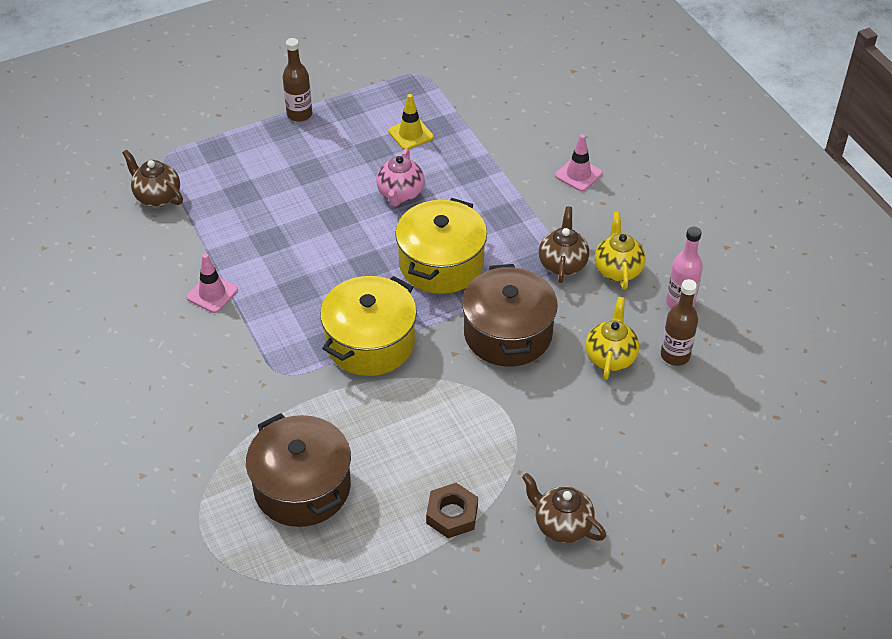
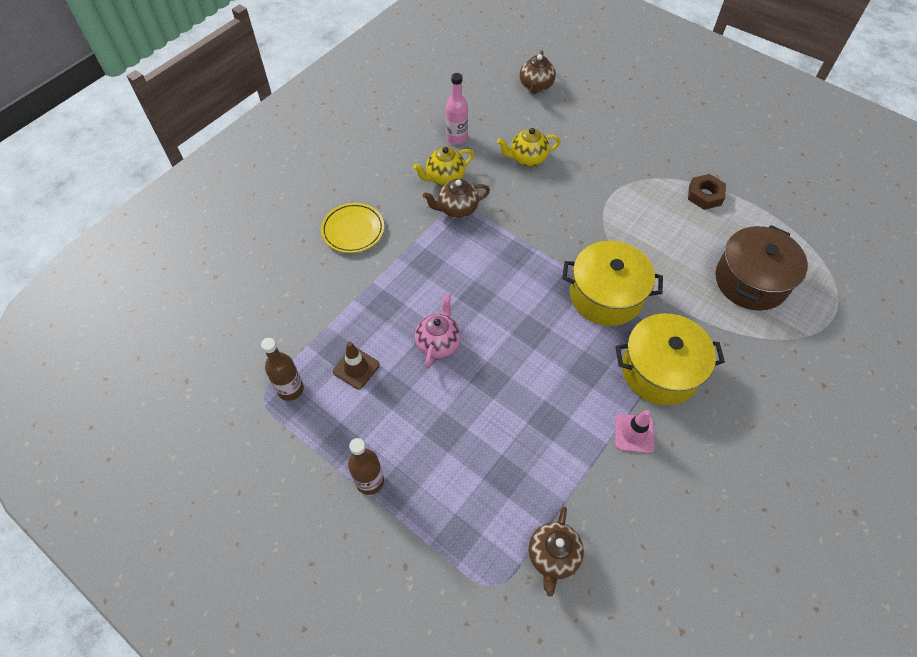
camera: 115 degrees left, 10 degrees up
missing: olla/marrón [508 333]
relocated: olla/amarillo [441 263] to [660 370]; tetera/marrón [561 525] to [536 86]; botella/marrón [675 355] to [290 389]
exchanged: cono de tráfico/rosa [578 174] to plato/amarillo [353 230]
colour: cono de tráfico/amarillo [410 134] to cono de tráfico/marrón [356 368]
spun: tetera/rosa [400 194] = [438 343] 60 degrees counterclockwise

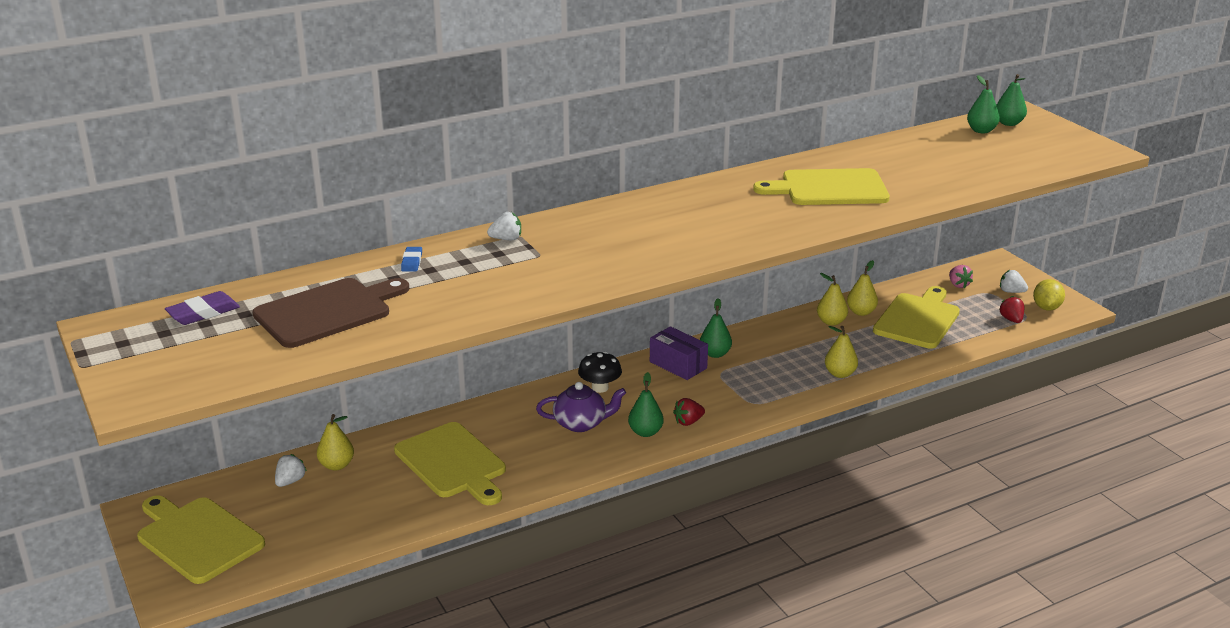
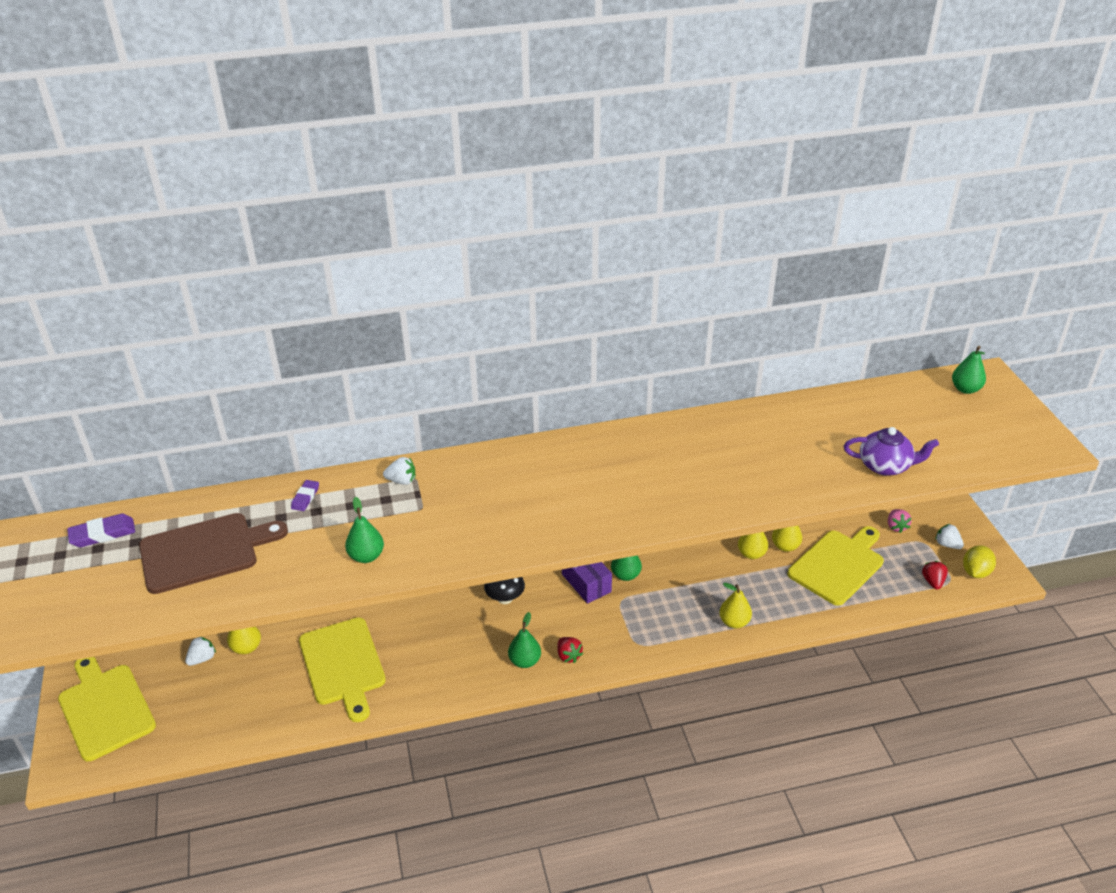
camera: 15 degrees right, 10 degrees up
missing: tabla de cortar/amarillo [829 188]
relocated: tetera/morado [581 423] to [885 466]; pera/verde [981 131] to [366 556]
colour: goma de borrar/azul [412 262] to goma de borrar/morado [305 497]
spun: fresa/rojo [688 422] = [568 656] 105 degrees counterclockwise

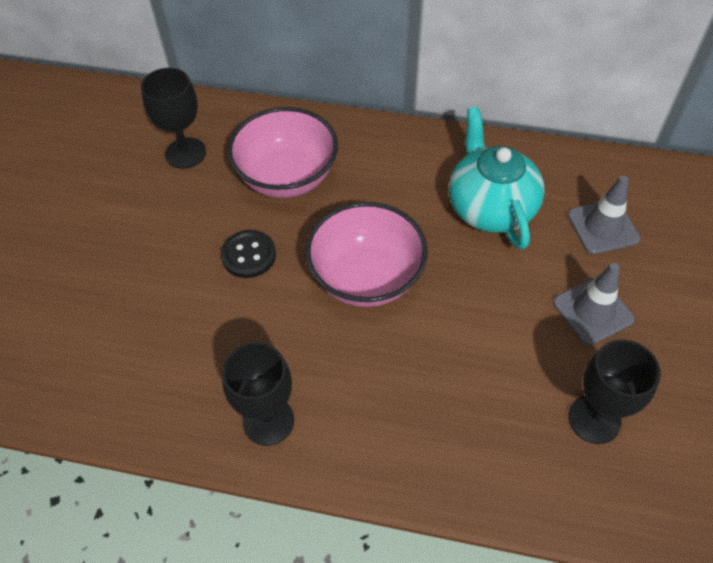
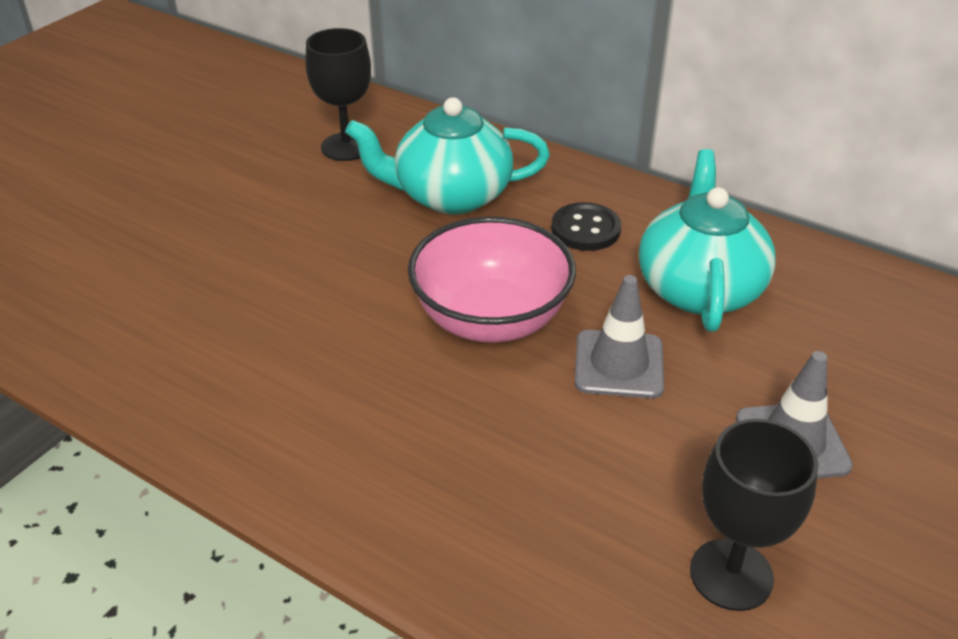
camera: 20 degrees right, 15 degrees down
missing: copa/negro [268 421]
relocated: botón/negro [248 255] to [585 229]; cono de tráfico/gris [603 227] to [619 364]
exchanged: cuenco/rosa [287 177] to tetera/turquesa [450 196]

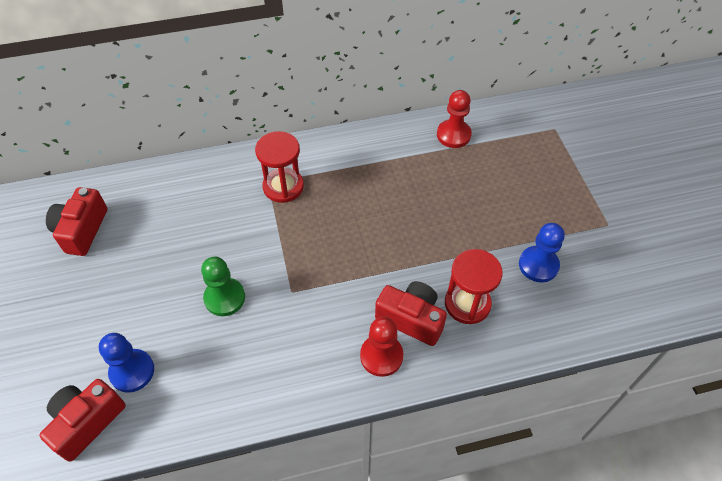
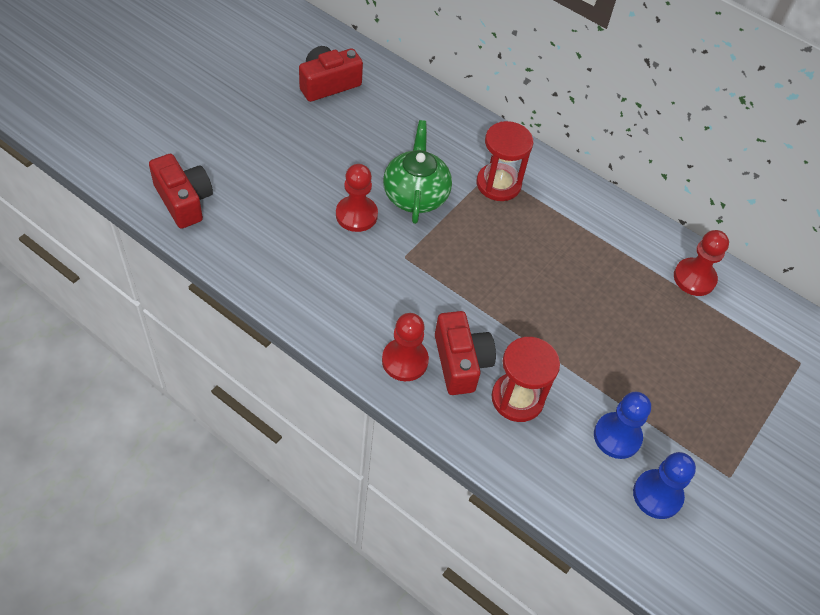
camera: 45 degrees right, 0 degrees up
appeared: tetera/verde [415 195]
relocated: peón/azul [132 371] to [657 495]
colour: peón/verde [224 298] to peón/rojo [356 215]
spun: cámara/rojo [87 422] = [184 201] 60 degrees clockwise

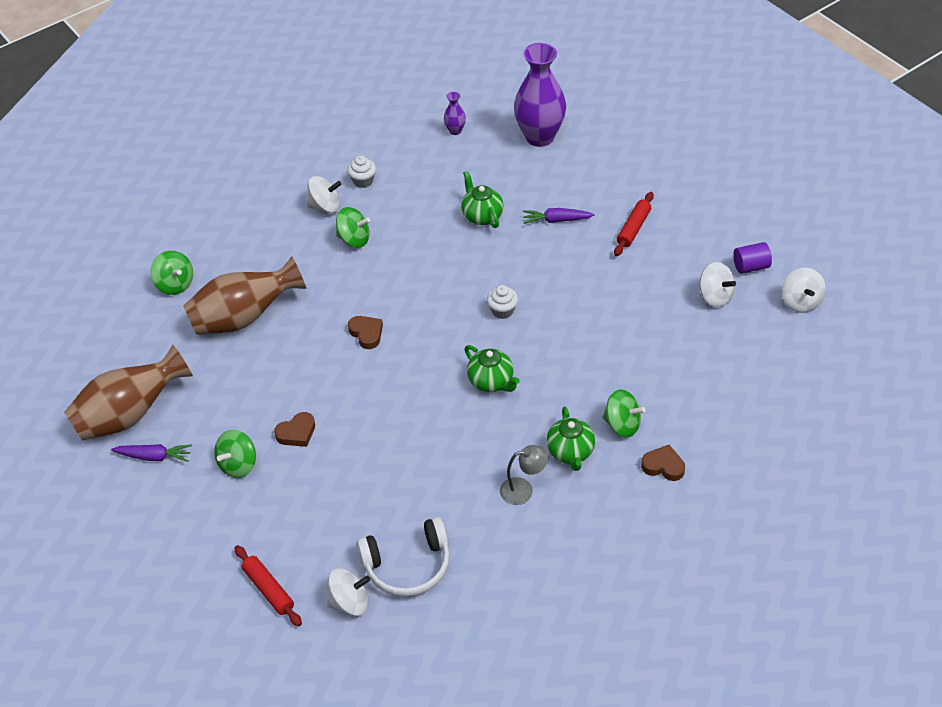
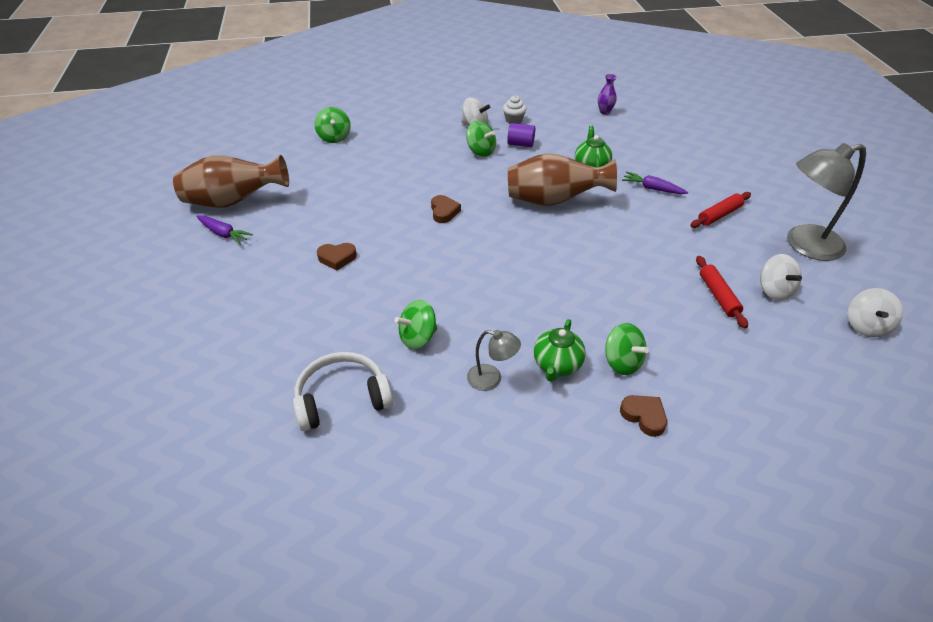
camera: 25 degrees right, 5 degrees down
missing: peonza/blanco [350 602]; tetera/verde [491 381]; magdalena/blanco [502 311]; florero/morado [539 137]
appeared: lámpara/gris [804 245]
relocated: florero/marrón [244 317] to [553 200]; peonza/verde [238 464] to [418 337]; rodillo/rojo [269 589] to [718 296]; cilindro/morado [750 266] to [520 144]
spun: auriculares/blanco [408 566] = [342 398] 150 degrees clockwise

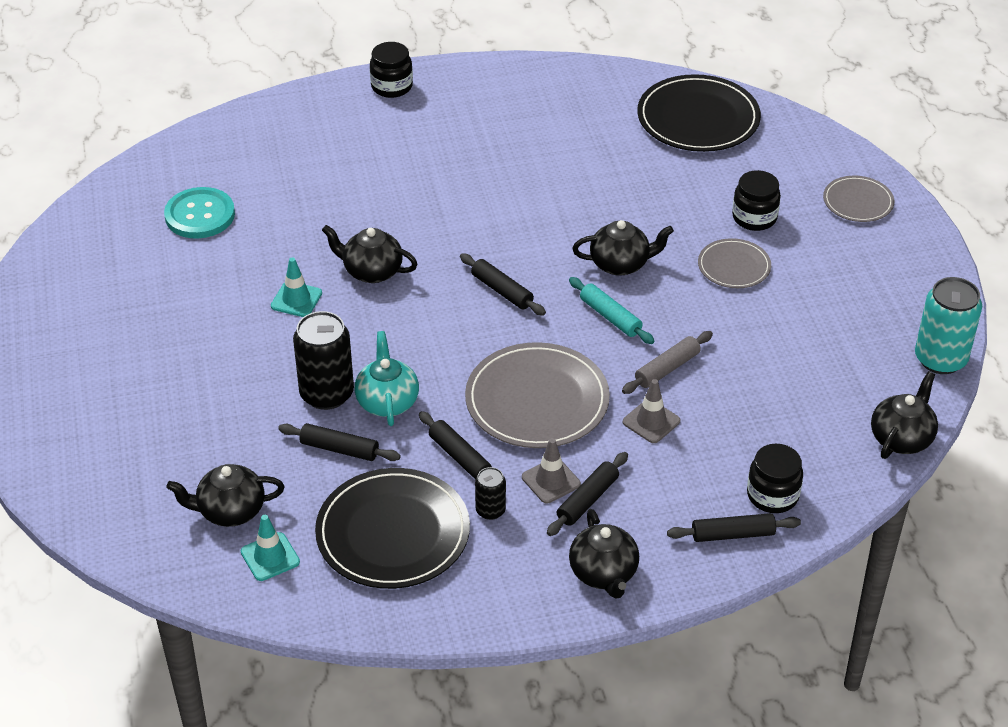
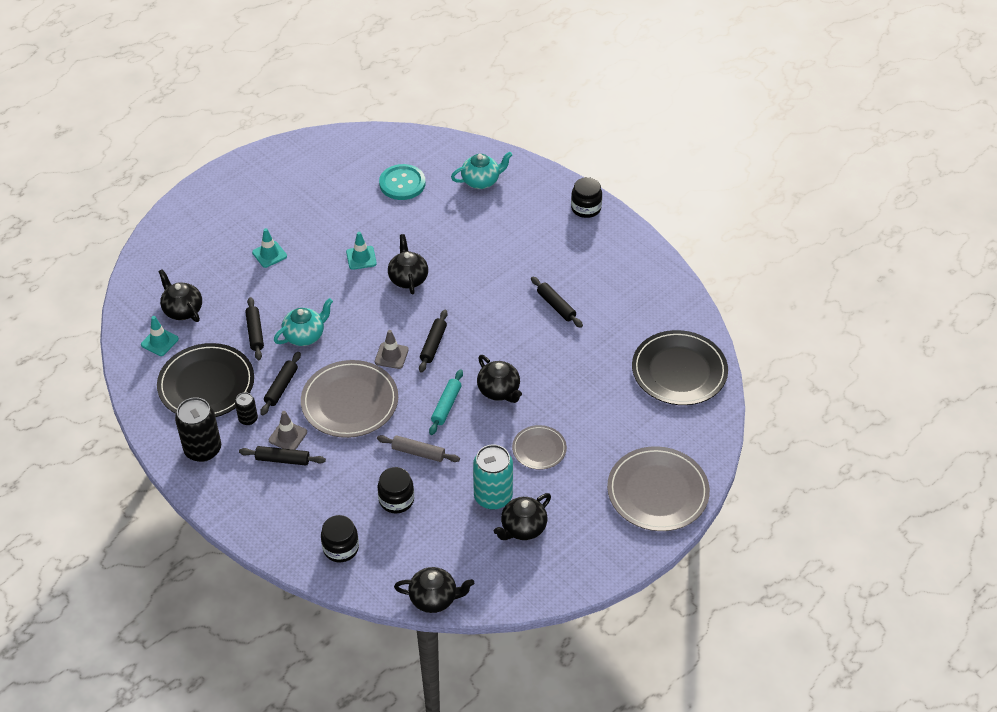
camera: 60 degrees right, 5 degrees up
appeared: cono de tráfico/turquesa [269 254]; tetera/turquesa [481 181]
relocated: lata/negro [327 394] to [203 449]; tetera/negro [603 573] to [523 528]; cono de tráfico/gris [651 421] to [391 356]; rodillo/negro [732 534] to [556 306]; tarro/negro [754 218] to [396 500]; lata/turquesa [940 359] to [493 496]
size: plato/gris [858 202] = [657 491] x1.83

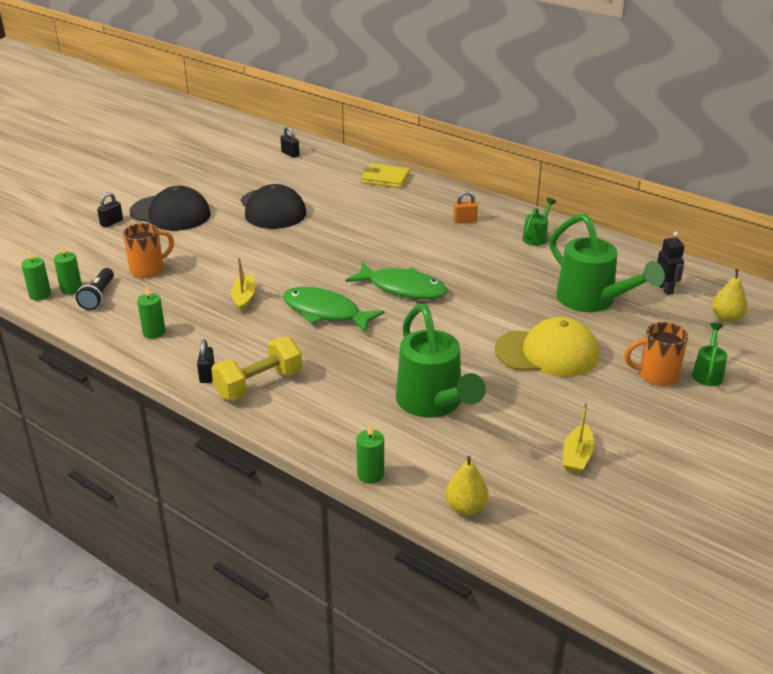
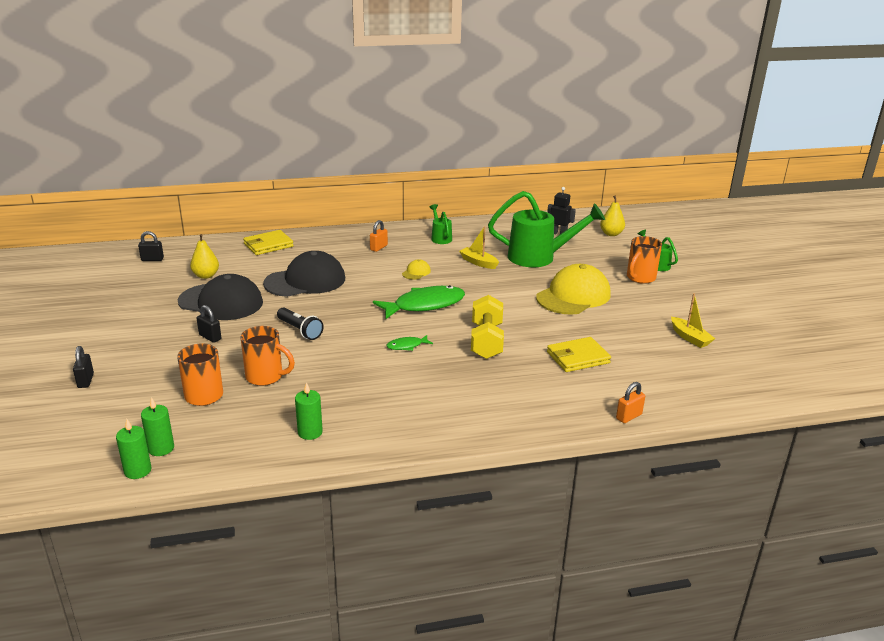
camera: 50 degrees left, 5 degrees down
appeared: taza/naranja [266 377]; gorra/amarillo [416 272]
relocated: lámpara de mano/negro [98 296] to [300 330]; gorra/negro [170 213] to [305 281]; candado/negro [207 375] to [210 337]; mancuerna/amarillo [259 384] to [486 341]; barco/amarillo [244 298] to [478 262]; pera/amarillo [466 508] to [206 276]
exchanged: vela/verde [370 474] to candado/naranja [629 416]; regadera/verde [433 404] to cartera/amarillo [578 357]
size: pez/verde [325 312] = [407 346] x0.46

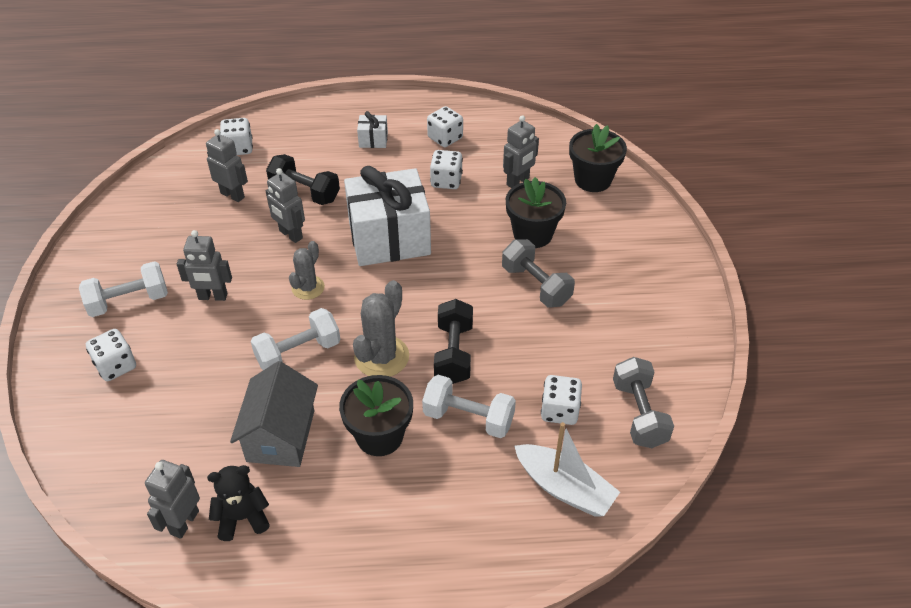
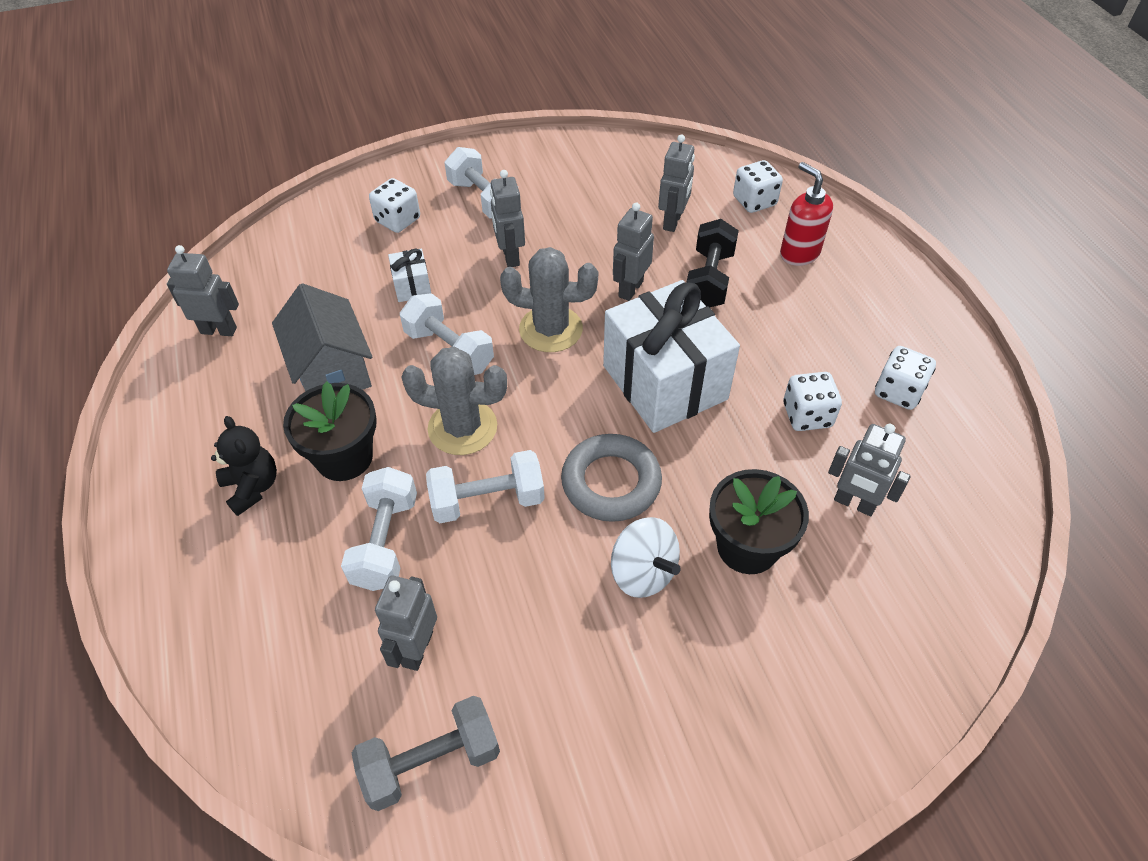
camera: 75 degrees right, 5 degrees up
missing: barco/blanco [564 488]; maceta/negro [593 180]
appeared: anillo/gris [611 482]; dispensador de jabón/rojo [799 253]
relocated: osito/negro [242 518] to [252 487]; regalo/blanco [373 140] to [412 286]
exchanged: mancuerna/gris [536 285] to peonza/blanco [643 572]; dado/blanco [559 411] to robot/gris [417 649]
colour: mancuerna/negro [453 353] to mancuerna/blanco [487 500]
spun: casa/gris [281 435] = [332 370] 75 degrees clockwise
size: cactus/gris [308 288] = [551 329] x1.56

